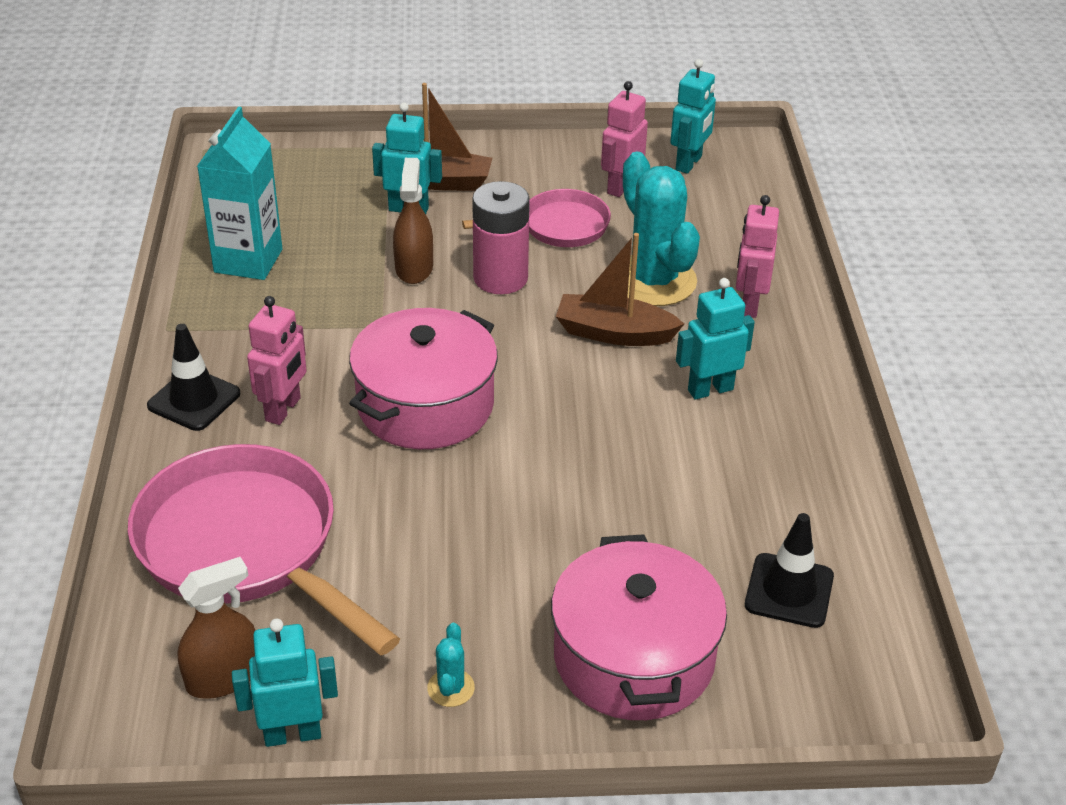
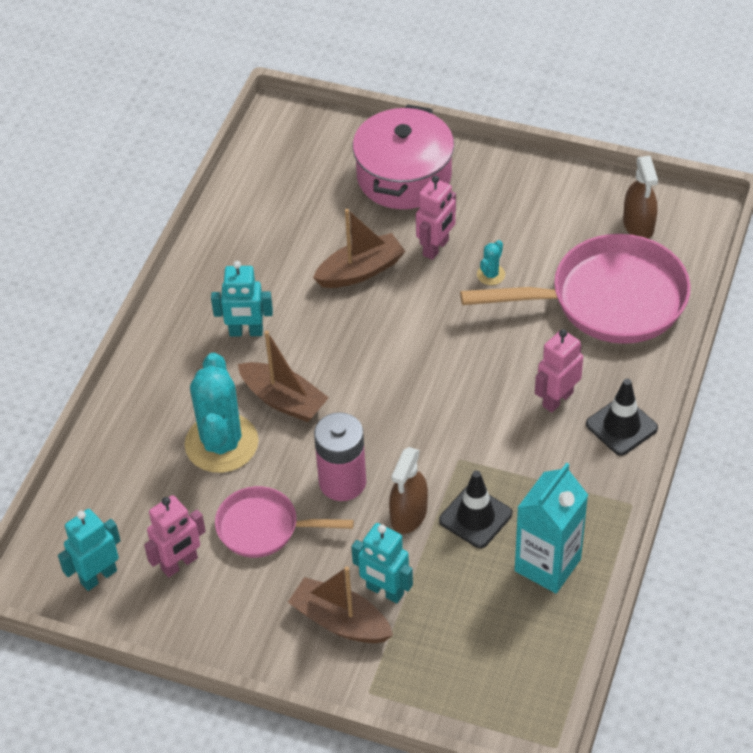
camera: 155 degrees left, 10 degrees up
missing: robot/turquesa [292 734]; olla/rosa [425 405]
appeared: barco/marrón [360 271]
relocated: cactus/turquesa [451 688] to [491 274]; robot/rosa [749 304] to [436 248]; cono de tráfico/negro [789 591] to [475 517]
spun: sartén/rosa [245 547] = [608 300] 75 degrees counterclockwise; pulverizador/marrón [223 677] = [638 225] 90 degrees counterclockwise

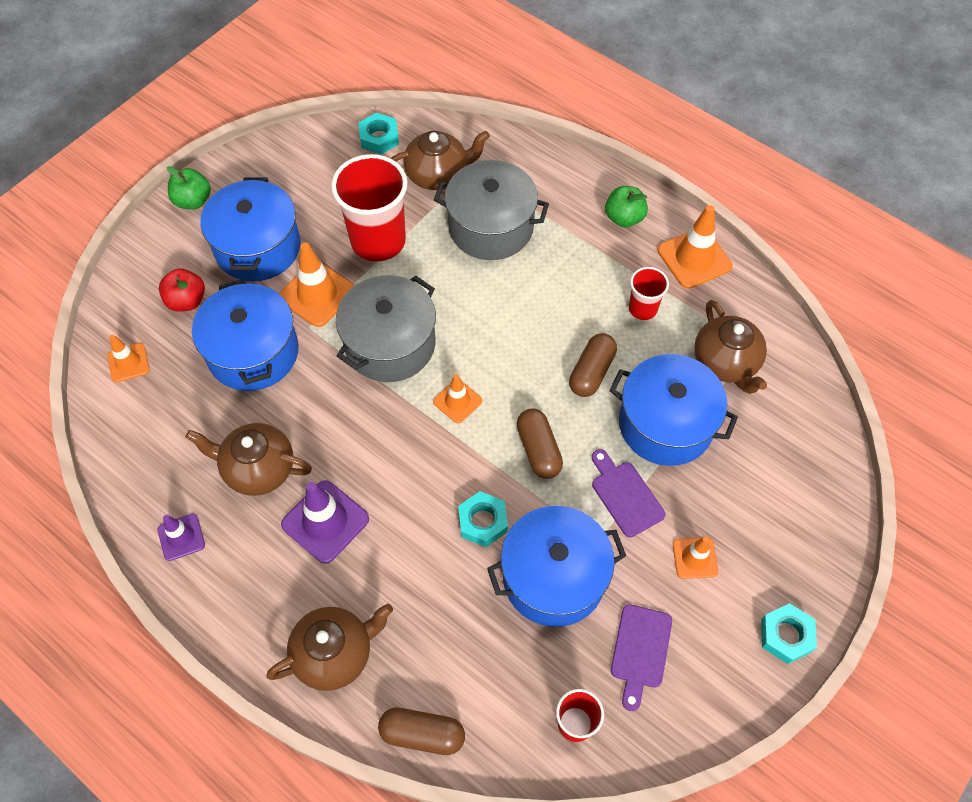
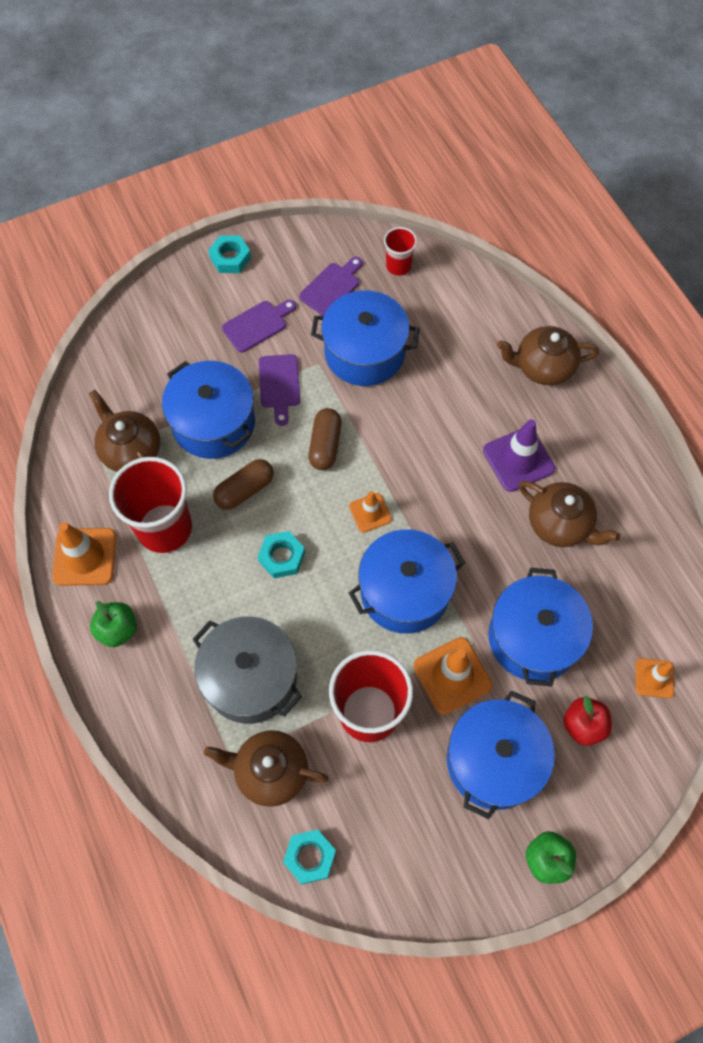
camera: 155 degrees left, 5 degrees up
missing: cono de tráfico/morado [181 537]; cápsula/marrón [422 734]
relocated: tuerca/turquesa [483 522] to [282 557]
exchanged: cono de tráfico/naranja [695 558] to tabla de cortar/morado [257 325]
colour: olla/gris [390 344] to olla/azul [405 591]
spun: tetera/marrón [726 363] = [130 450] 45 degrees counterclockwise
size: vaso/rojo [643 309] = [164 528] x1.97

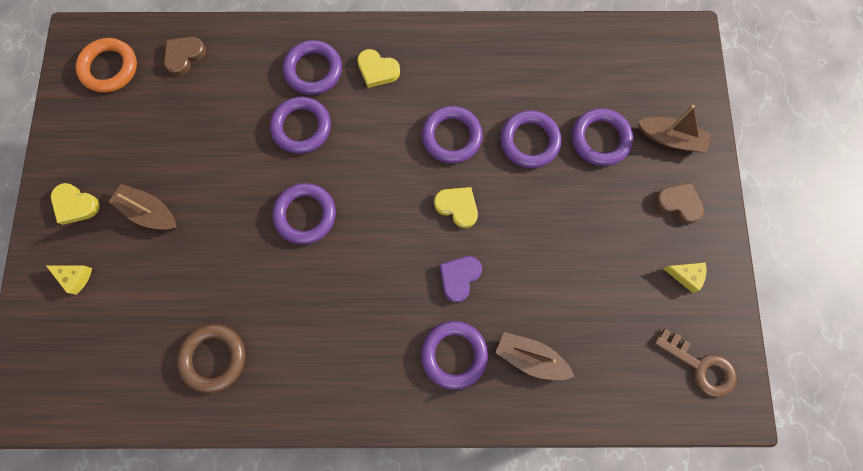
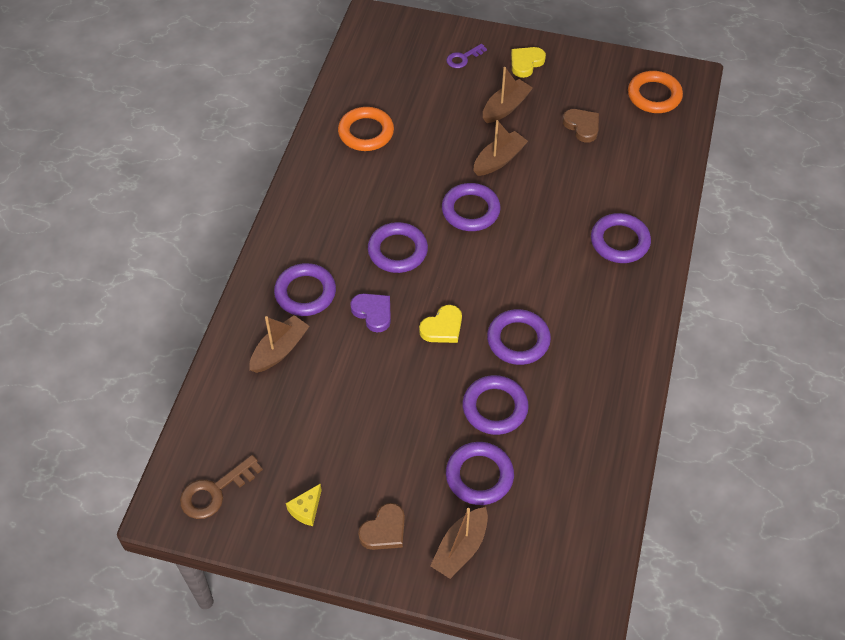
camera: 105 degrees right, 20 degrees down
missing: corazón/amarillo [377 70]
appeared: barco/marrón [499 160]
relocated: corazón/marrón [184 56] to [582 126]; anillo/morado [301 127] to [397 251]
exchanged: queso/amarillo [75 277] to llave/morado [463 58]
colour: anillo/marrón [214 358] to anillo/naranja [366 132]

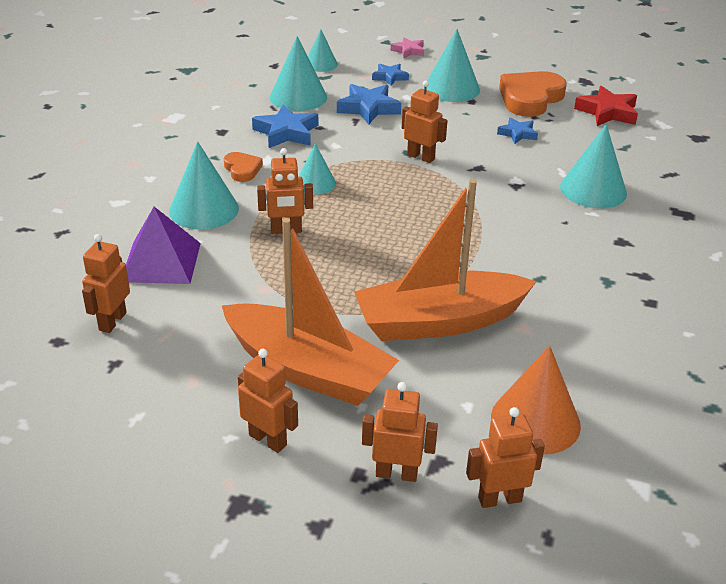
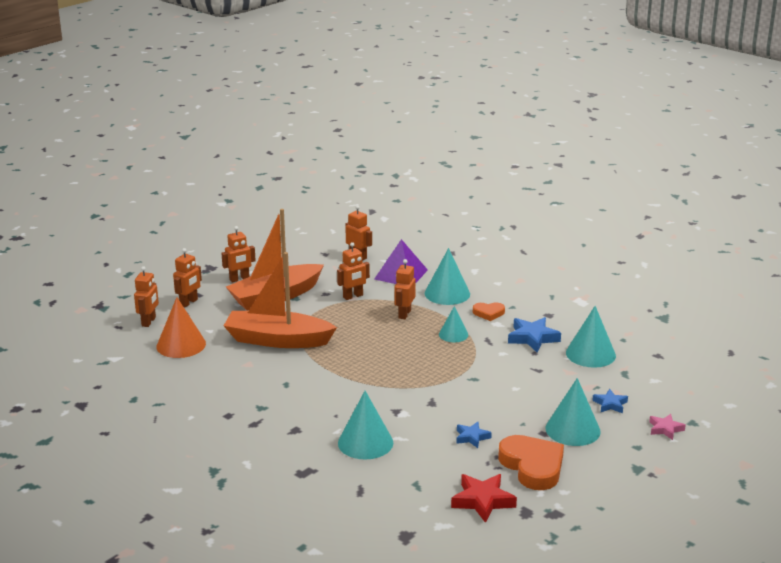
camera: 115 degrees right, 10 degrees down
missing: cono/turquesa [321 64]; estrella/azul [368 108]
relocated: robot/naranja [421 157] to [353 296]
spun: barco/naranja [439 321] = [277 340] 90 degrees counterclockwise

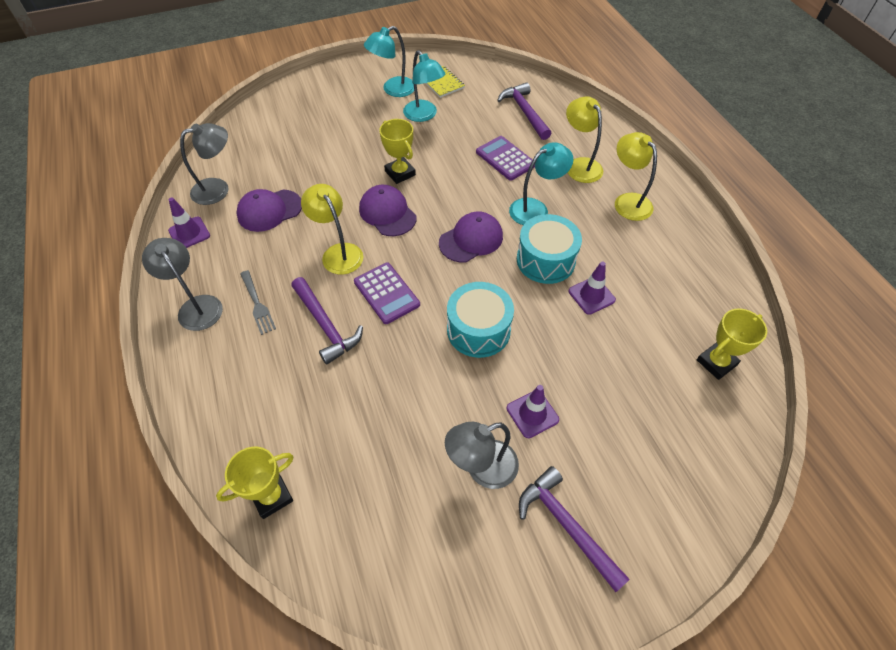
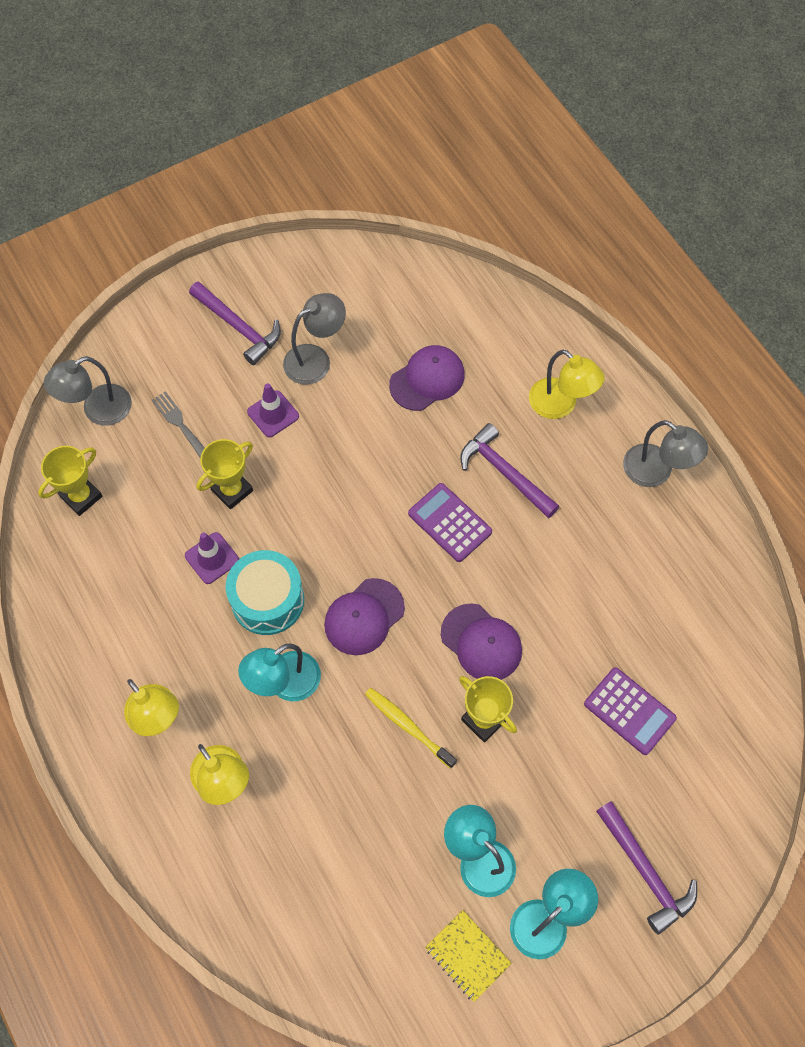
camera: 170 degrees right, 10 degrees up
missing: cono de tráfico/morado [189 233]; tambor/turquesa [478 330]
appeared: cepillo de dientes/amarillo [408 726]
relocated: lámpara/gris [218 189] to [98 410]; trofeo/amarillo [271 496] to [232 490]; gorra/morado [269 210] to [427 379]; tenedor/gris [257 304] to [180 424]; lámpara/amarillo [338 253] to [560 405]; calculadora/morado [505 158] to [629 711]; martillo/morado [524 112] to [645 871]

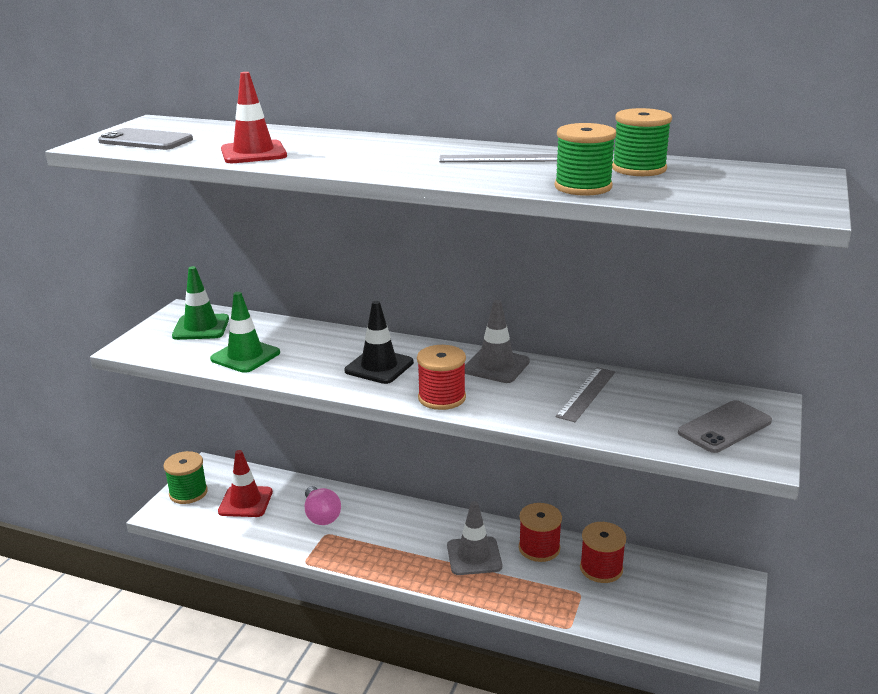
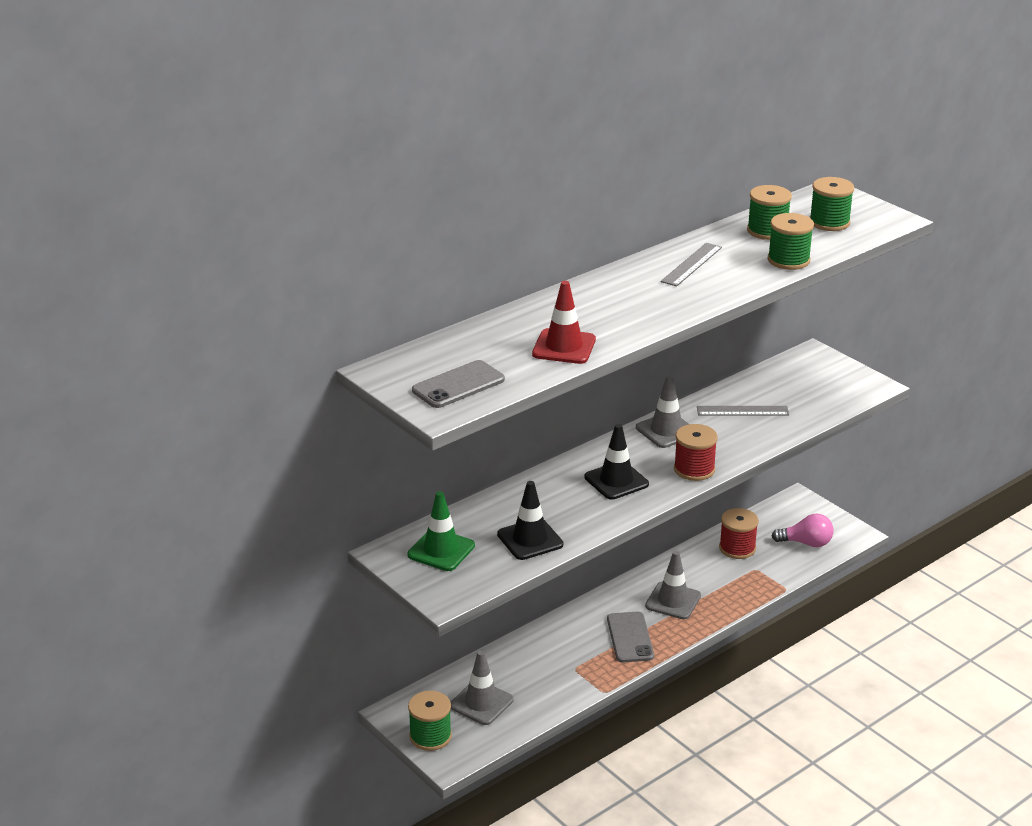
camera: 60 degrees left, 5 degrees up
missing: carrete/rojo [539 548]
appeared: carrete/verde [829 222]
relocated: bombilla/rosa [321 516] to [806 543]; móvil/gris [724 427] to [630 637]
colour: cono de tráfico/verde [245 356] to cono de tráfico/negro [530 539]; cono de tráfico/rojo [245 502] to cono de tráfico/gris [481 703]
spun: regla/gris [586 394] = [742 411] 60 degrees counterclockwise

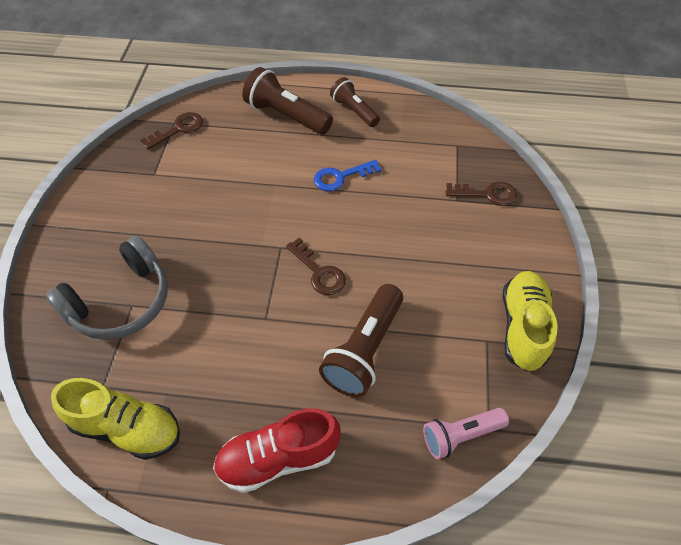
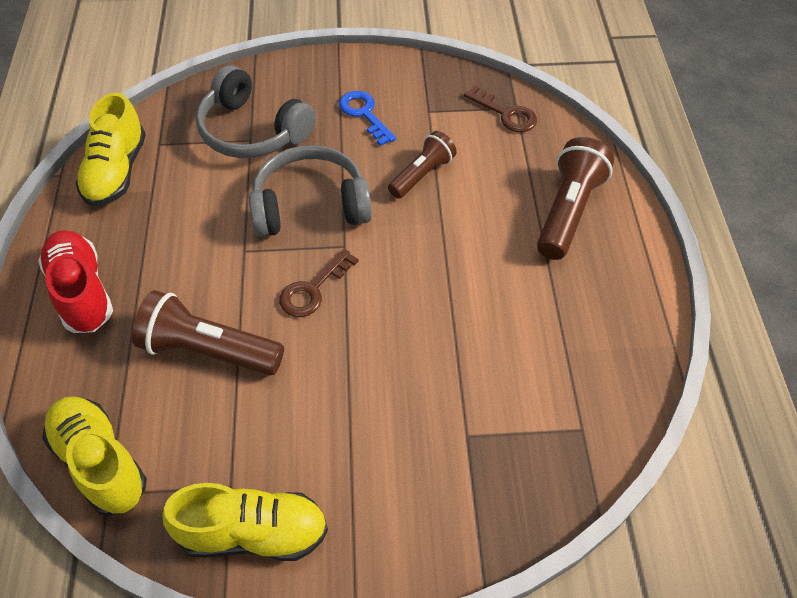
camera: 80 degrees right, 0 degrees up
missing: llave/marrón [487 194]
appeared: auriculares/gris [310 205]
relocated: llave/azul [341 177] to [364 114]; lámpara de mano/marrón [354 111] to [422 174]
exchanged: lámpara de mano/rosa [461 435] to zapato/amarillo [100 462]

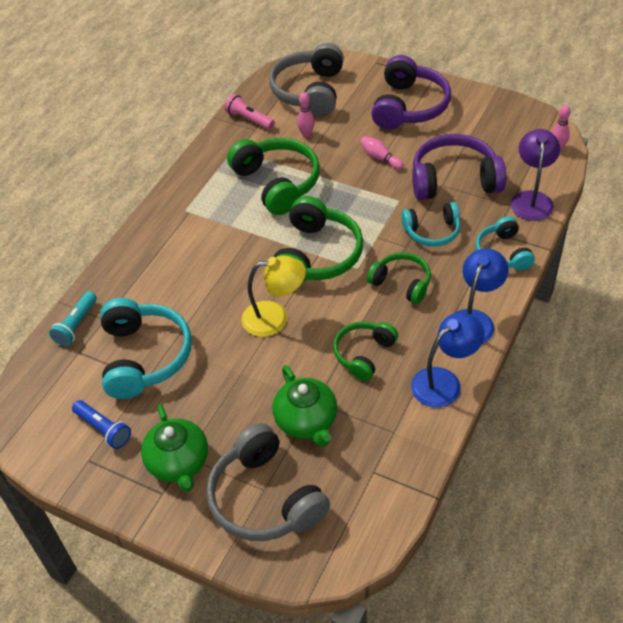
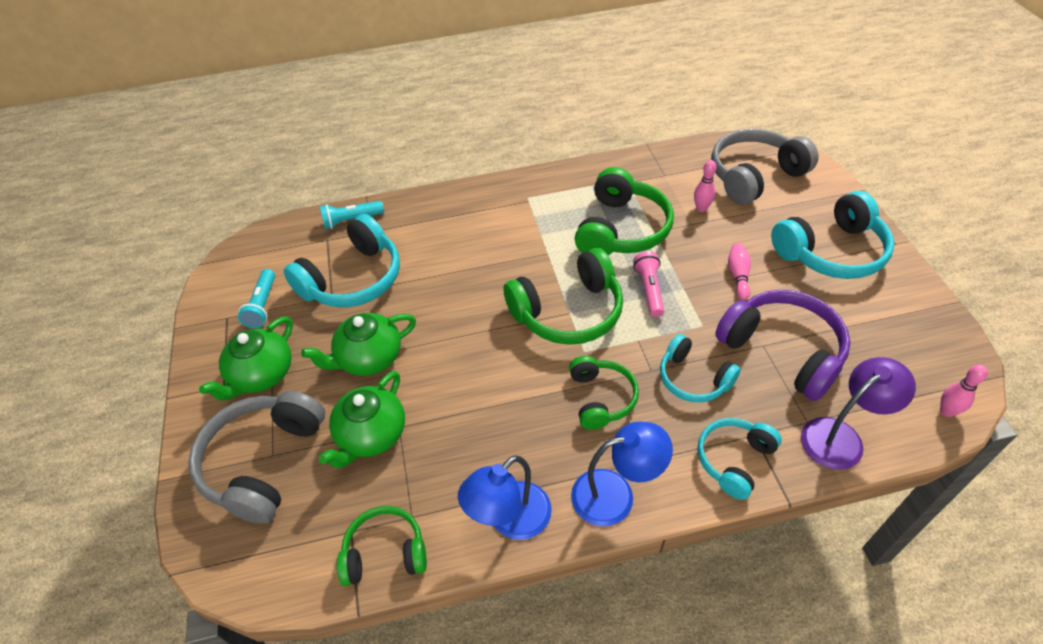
camera: 50 degrees right, 0 degrees up
missing: lámpara/amarillo [275 318]
appeared: tetera/verde [369 358]
relocated: lámpara de mano/rosa [249 119] to [649 290]; auriculares/verde [364 354] to [385 552]
colour: lámpara de mano/azul [103 429] to lámpara de mano/turquesa [262 305]; auriculares/morado [409 106] to auriculares/turquesa [831 251]
spun: lámpara/azul [444 381] = [510 520] 120 degrees clockwise

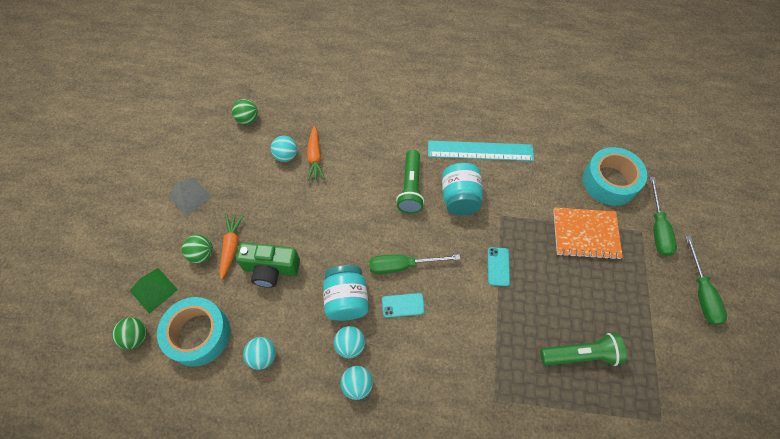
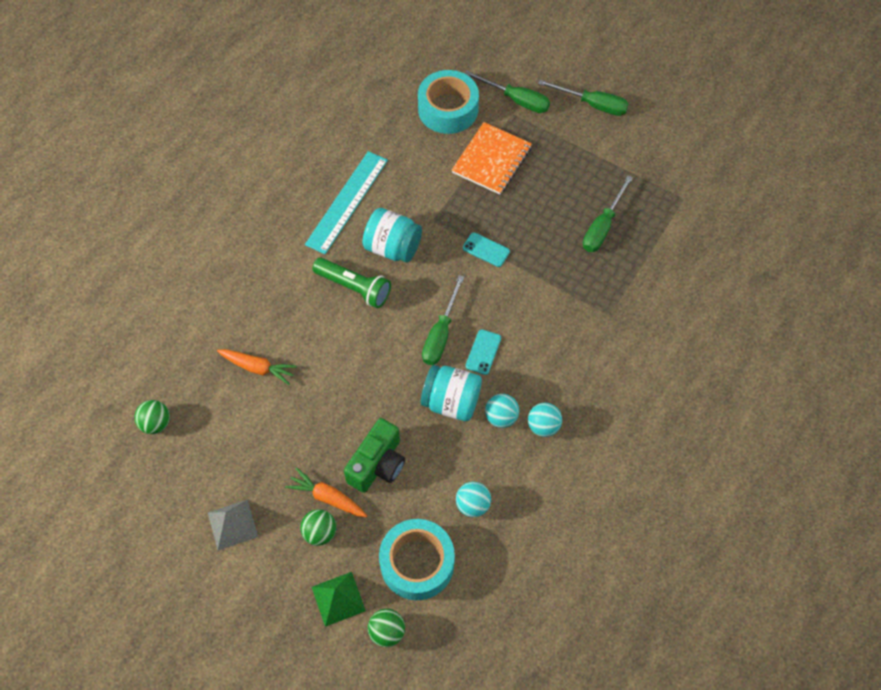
camera: 65 degrees left, 0 degrees up
missing: pelota/turquesa [286 156]
exchanged: lámpara de mano/verde [580 354] to destornillador/verde [602 227]

